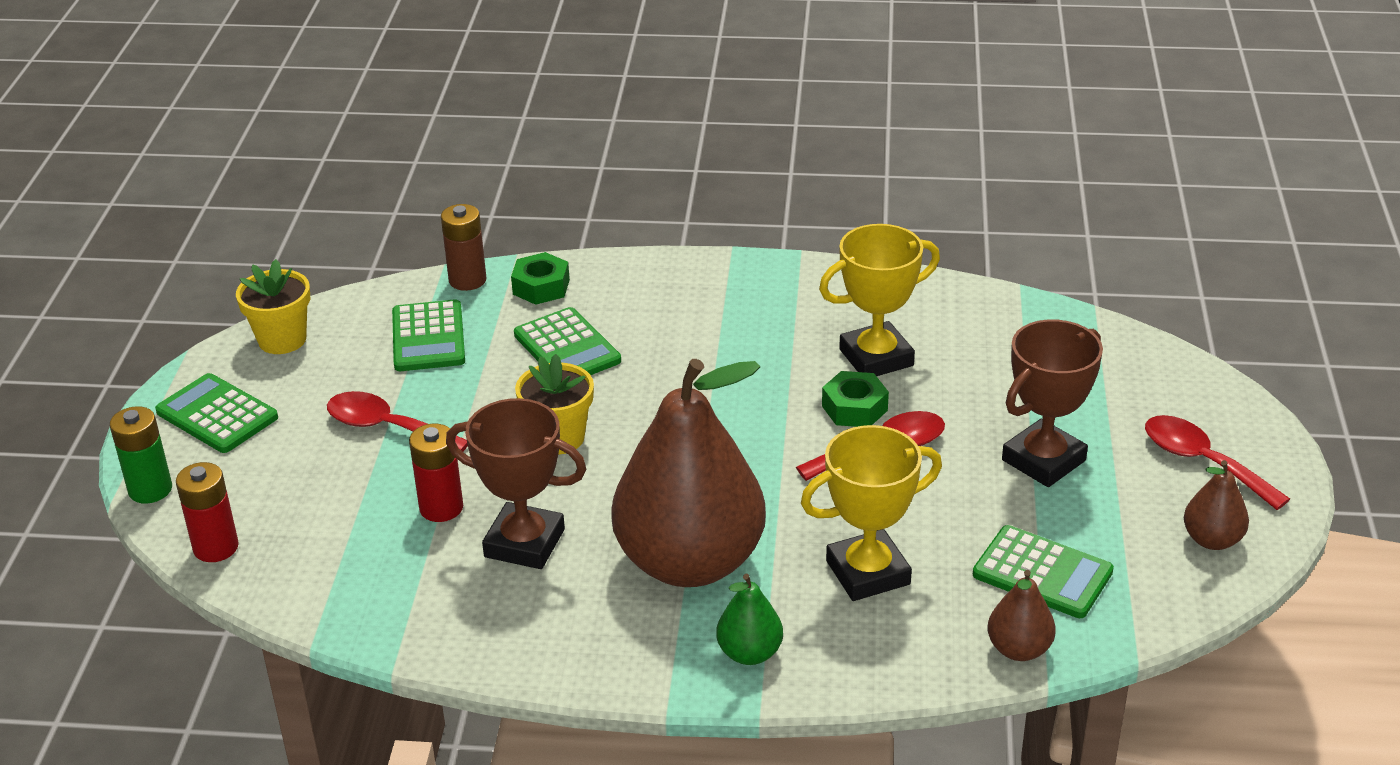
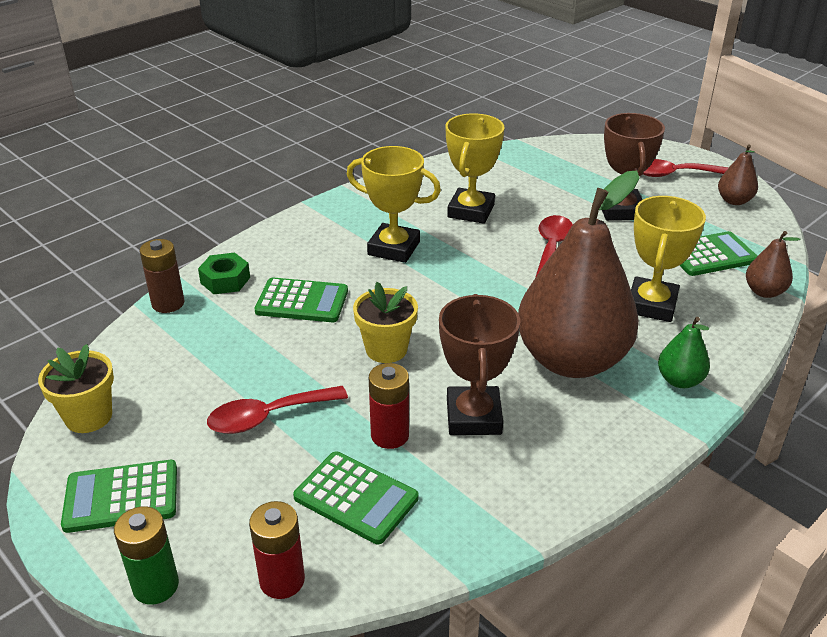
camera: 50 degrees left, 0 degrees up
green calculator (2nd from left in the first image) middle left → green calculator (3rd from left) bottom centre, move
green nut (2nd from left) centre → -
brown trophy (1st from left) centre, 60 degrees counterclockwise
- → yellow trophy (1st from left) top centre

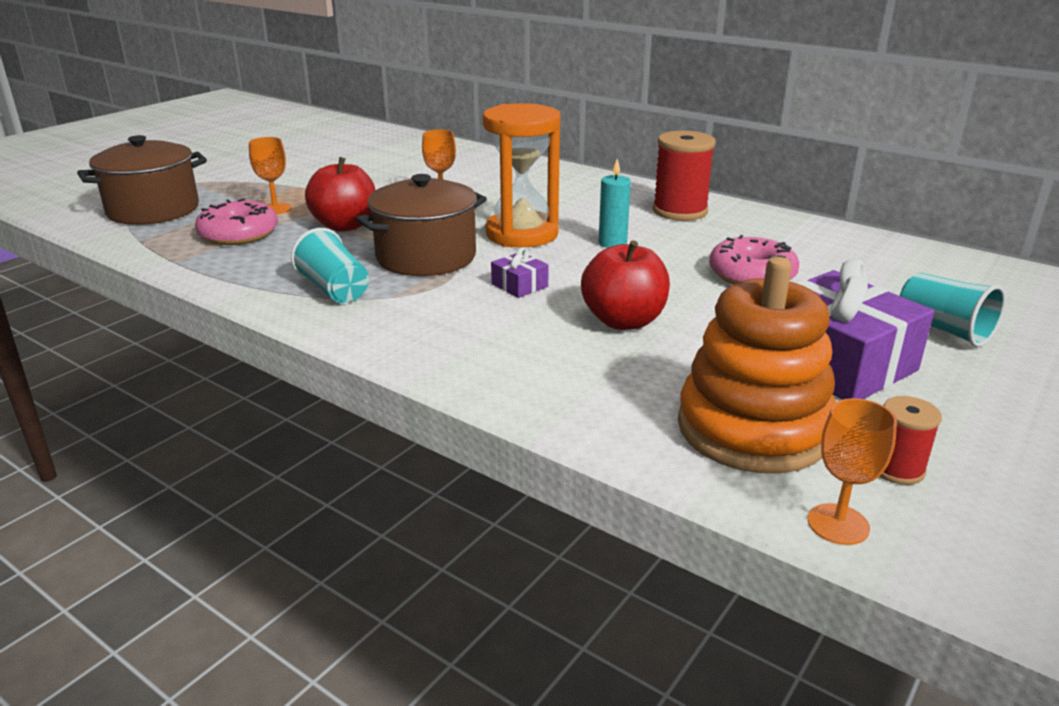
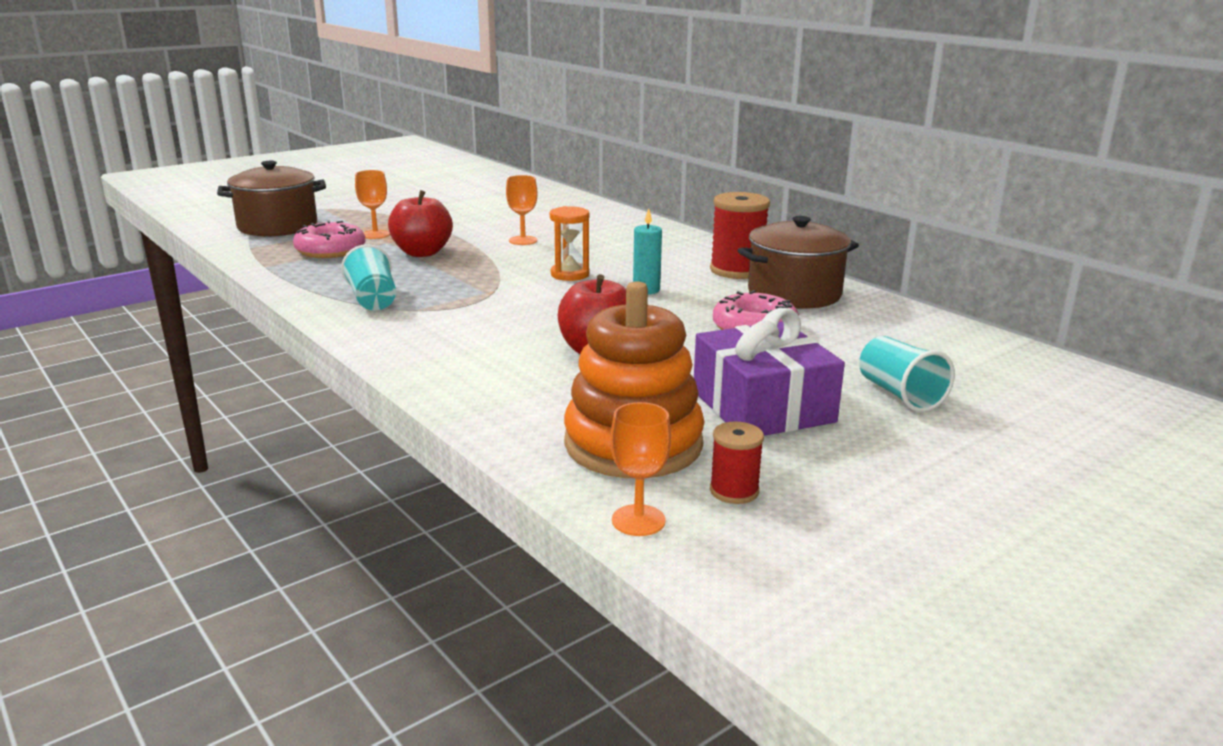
camera: 15 degrees right, 5 degrees down
orange hourglass top centre, x0.57
brown pot (2nd from left) top centre → brown pot (2nd from left) centre, move
purple gift (1st from left) centre → -

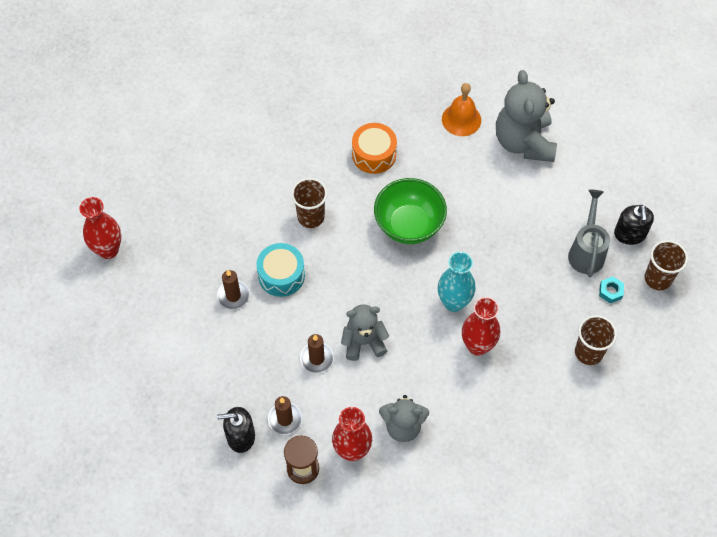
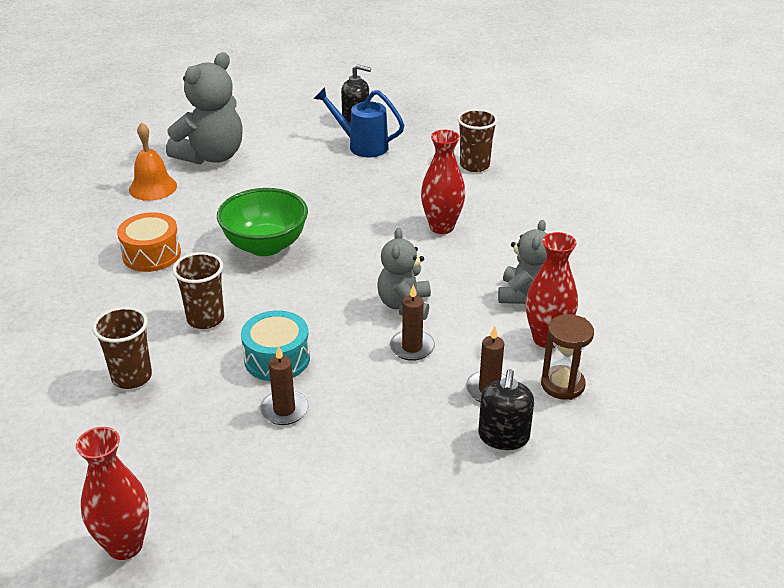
camera: 75 degrees left, 25 degrees down
grey teddy bear (3rd from left in the first image) top right → grey teddy bear (1st from left) top left, 60 degrees counterclockwise
grey watering can middle right → blue watering can top centre
brown cup (3rd from left in the first image) middle right → brown cup (1st from left) middle left, move
turquoise vase centre → -
turquoise nut middle right → -

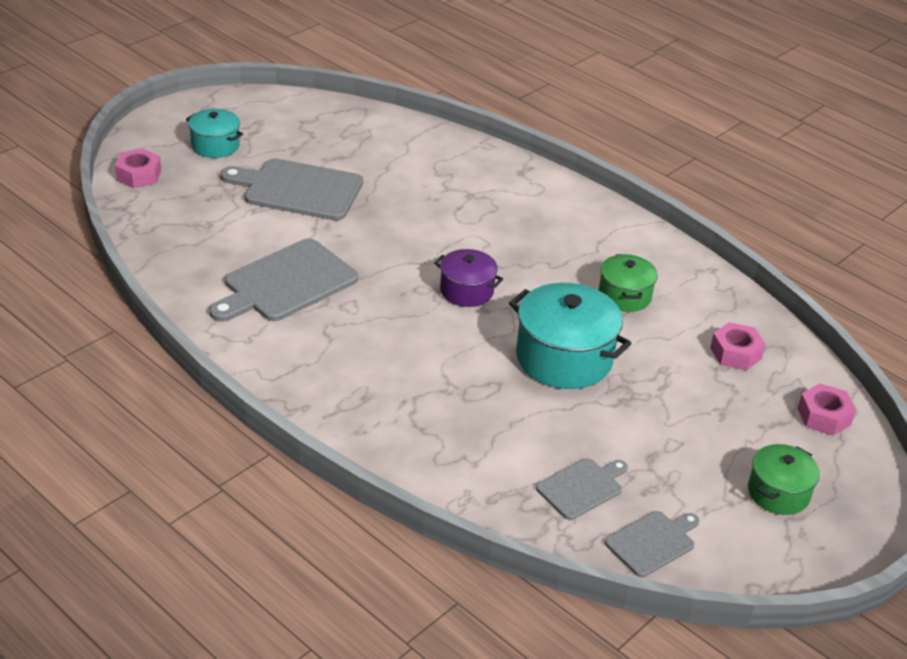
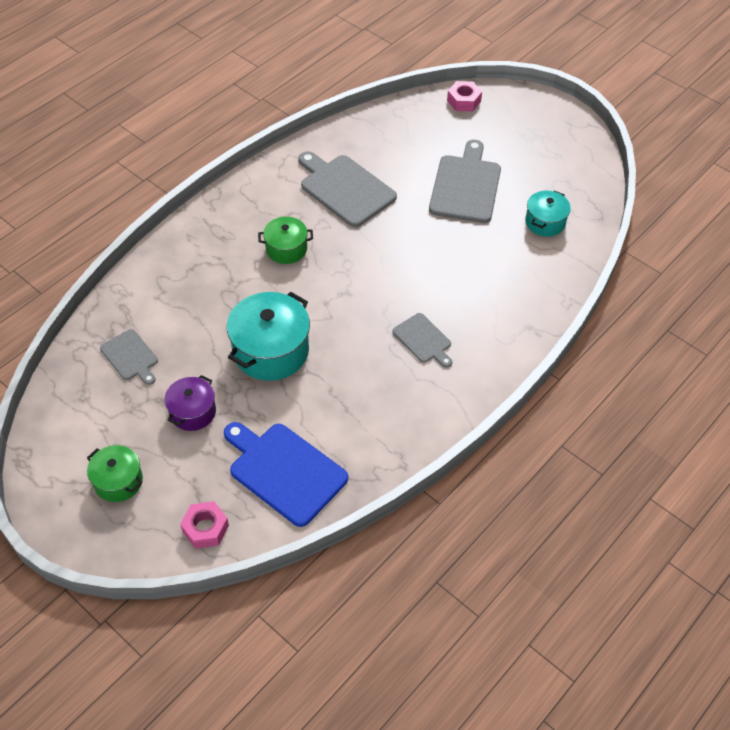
camera: 90 degrees right, 15 degrees up
turquoise pot (1st from left in the first image) top left → turquoise pot (2nd from left) top right, move
purple pot centre → purple pot middle left, move
green pot (1st from left in the first image) middle right → green pot (2nd from left) top centre, move
pink nut (2nd from left) middle right → blue cutting board centre
grey cutting board (4th from left in the first image) bottom right → grey cutting board (3rd from left) centre, move

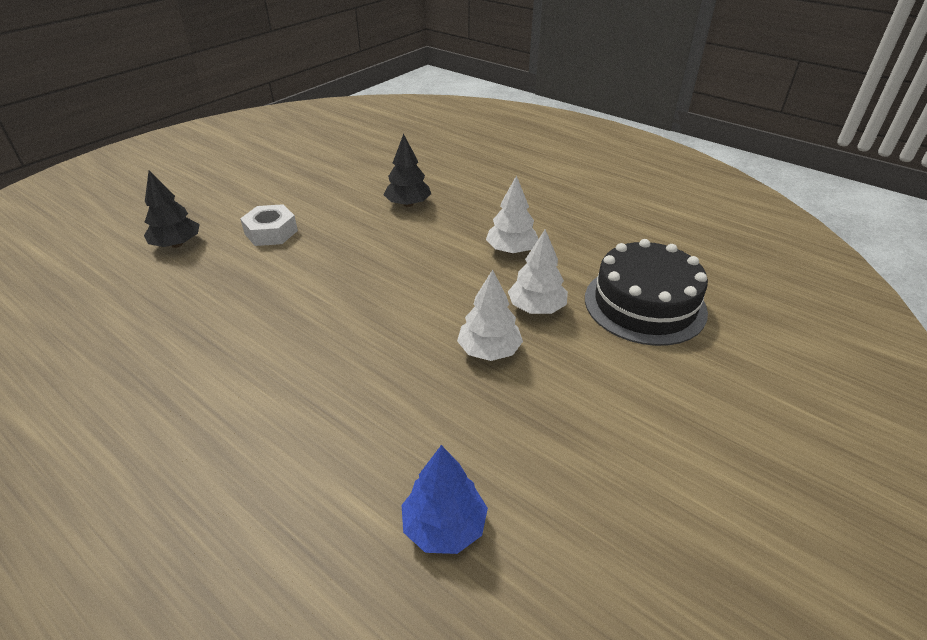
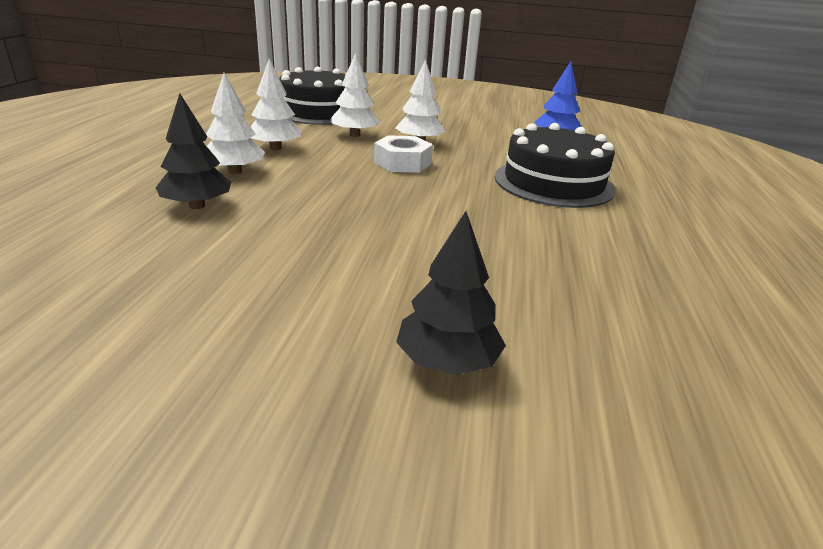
camera: 120 degrees left, 10 degrees down
white nut middle left → white nut top centre, move
- → white tree (1st from left) top left
- → black cake (2nd from left) top right

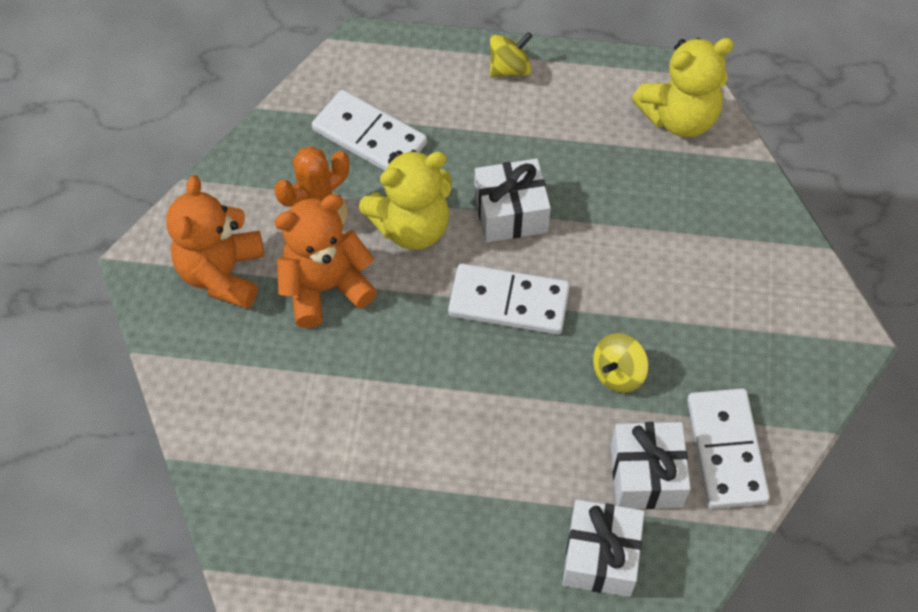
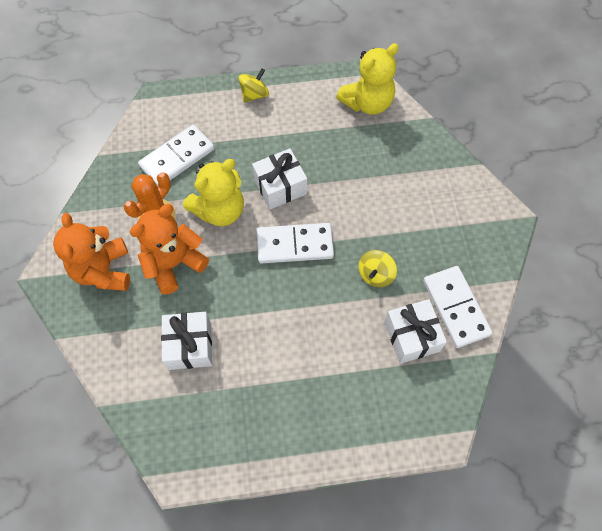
camera: 15 degrees left, 5 degrees up
white domino (1st from left) top centre → white domino (1st from left) top left, 60 degrees counterclockwise
white gift (2nd from left in the first image) bottom centre → white gift (1st from left) middle left, move

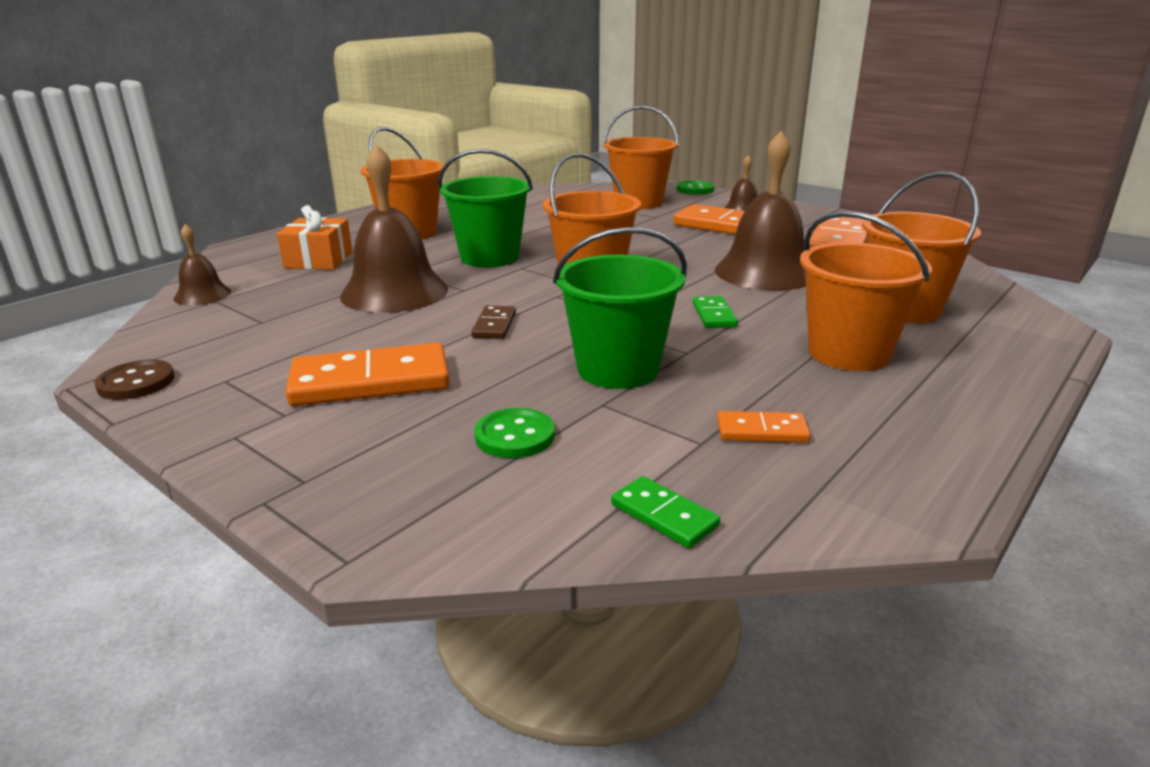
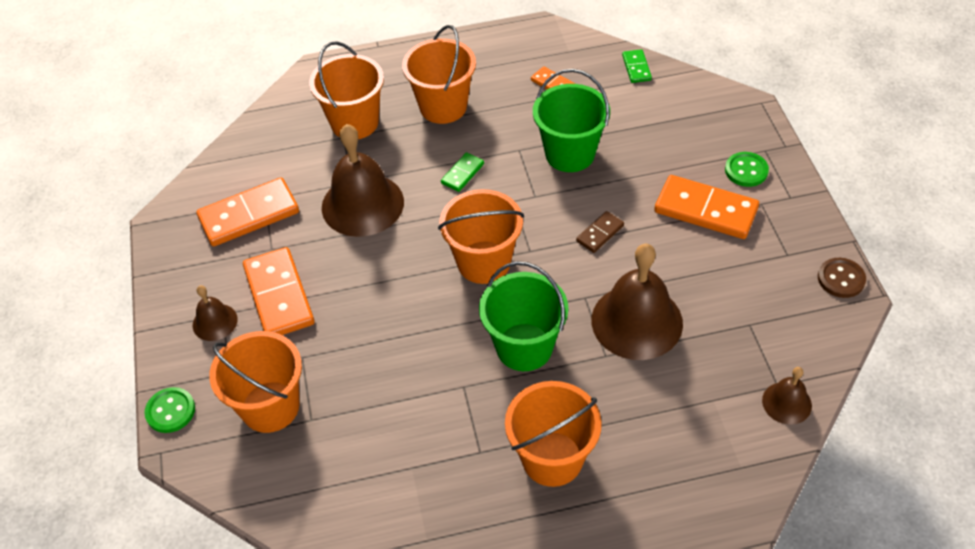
camera: 140 degrees left, 25 degrees up
orange gift top left → -
green button (1st from left in the first image) centre → green button (2nd from left) top right, move

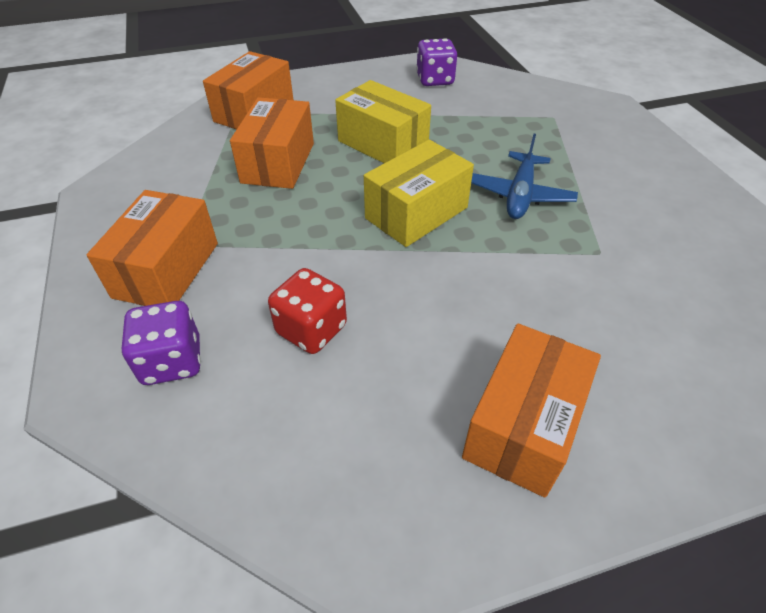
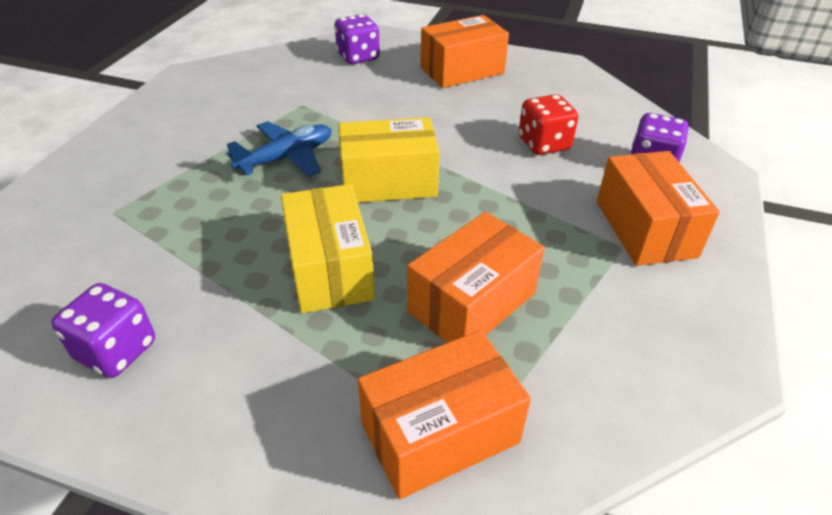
camera: 145 degrees left, 5 degrees down
orange box (1st from left in the first image) middle left → orange box (4th from left) middle right, 60 degrees counterclockwise
- → purple dice (2nd from left) top centre

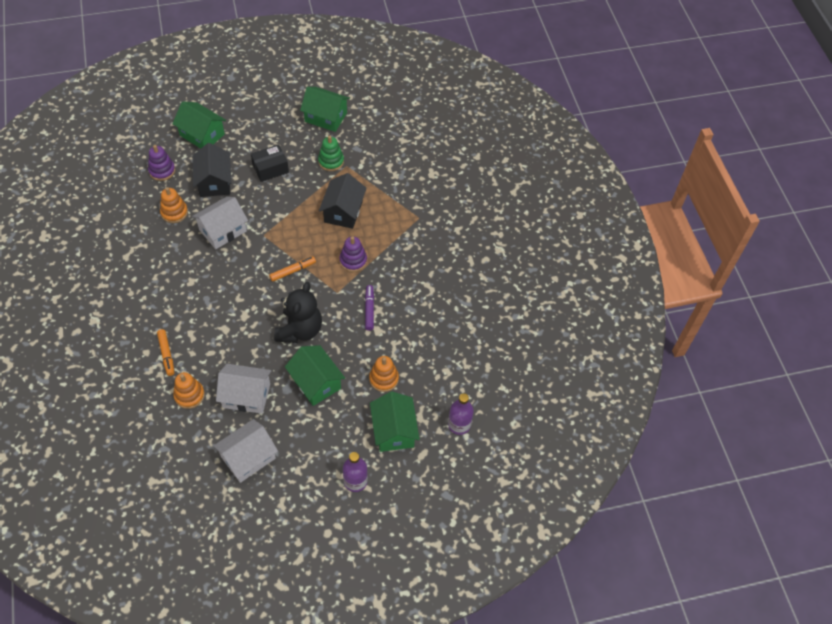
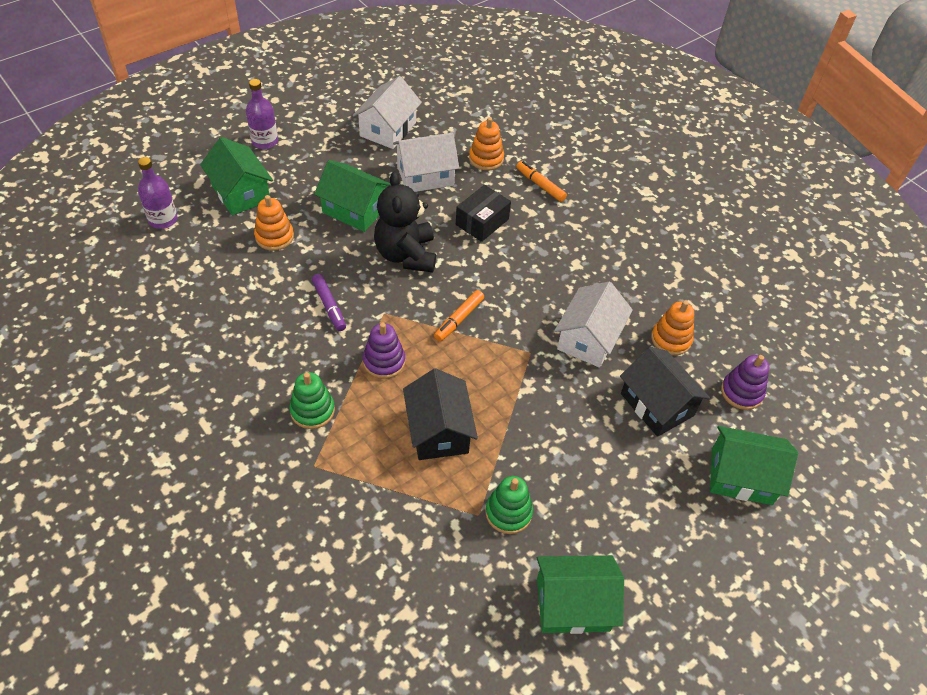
camera: 155 degrees right, 5 degrees down
black box top left → black box top centre, move
- → green stacking toy (1st from left) centre

